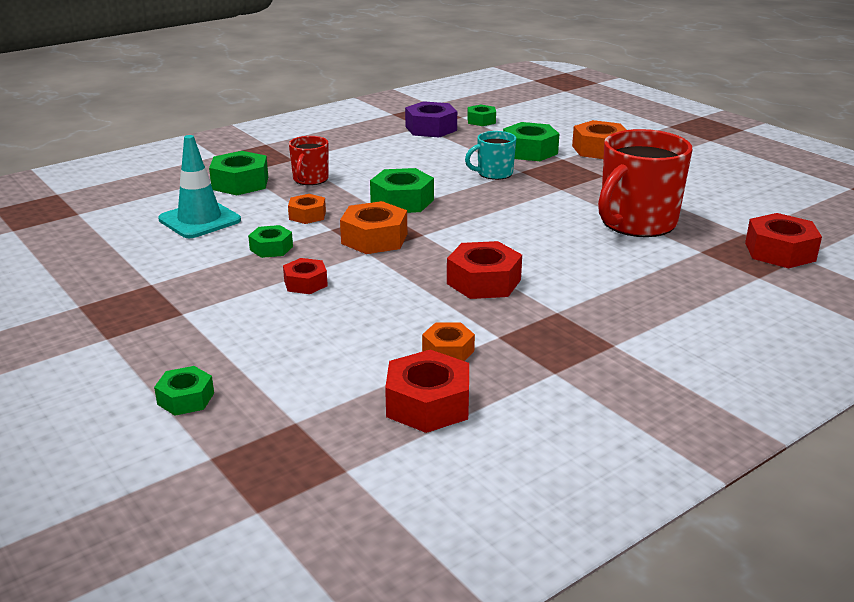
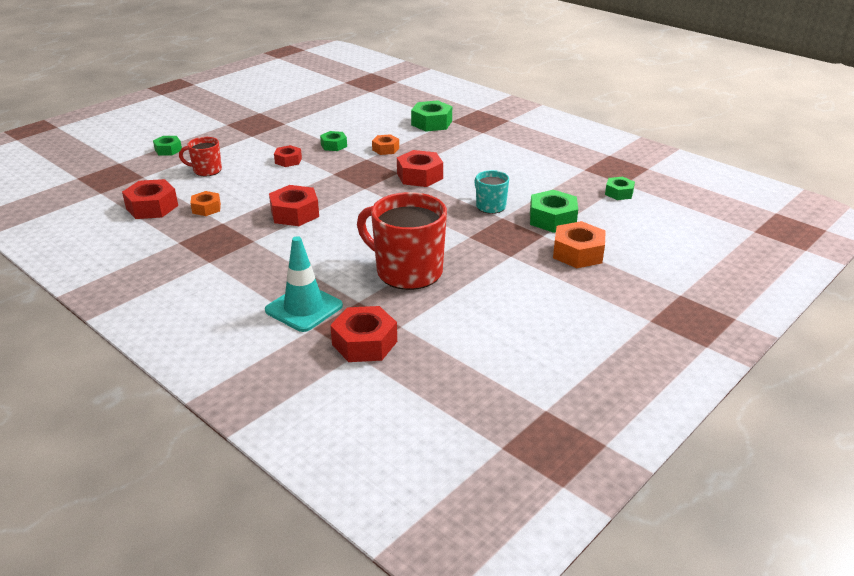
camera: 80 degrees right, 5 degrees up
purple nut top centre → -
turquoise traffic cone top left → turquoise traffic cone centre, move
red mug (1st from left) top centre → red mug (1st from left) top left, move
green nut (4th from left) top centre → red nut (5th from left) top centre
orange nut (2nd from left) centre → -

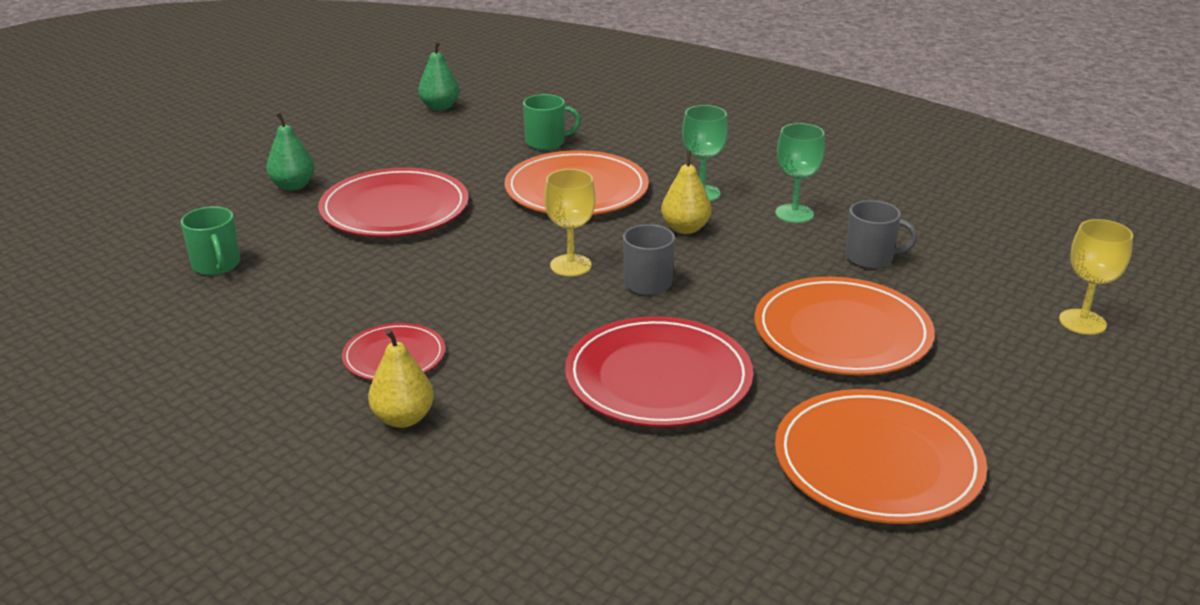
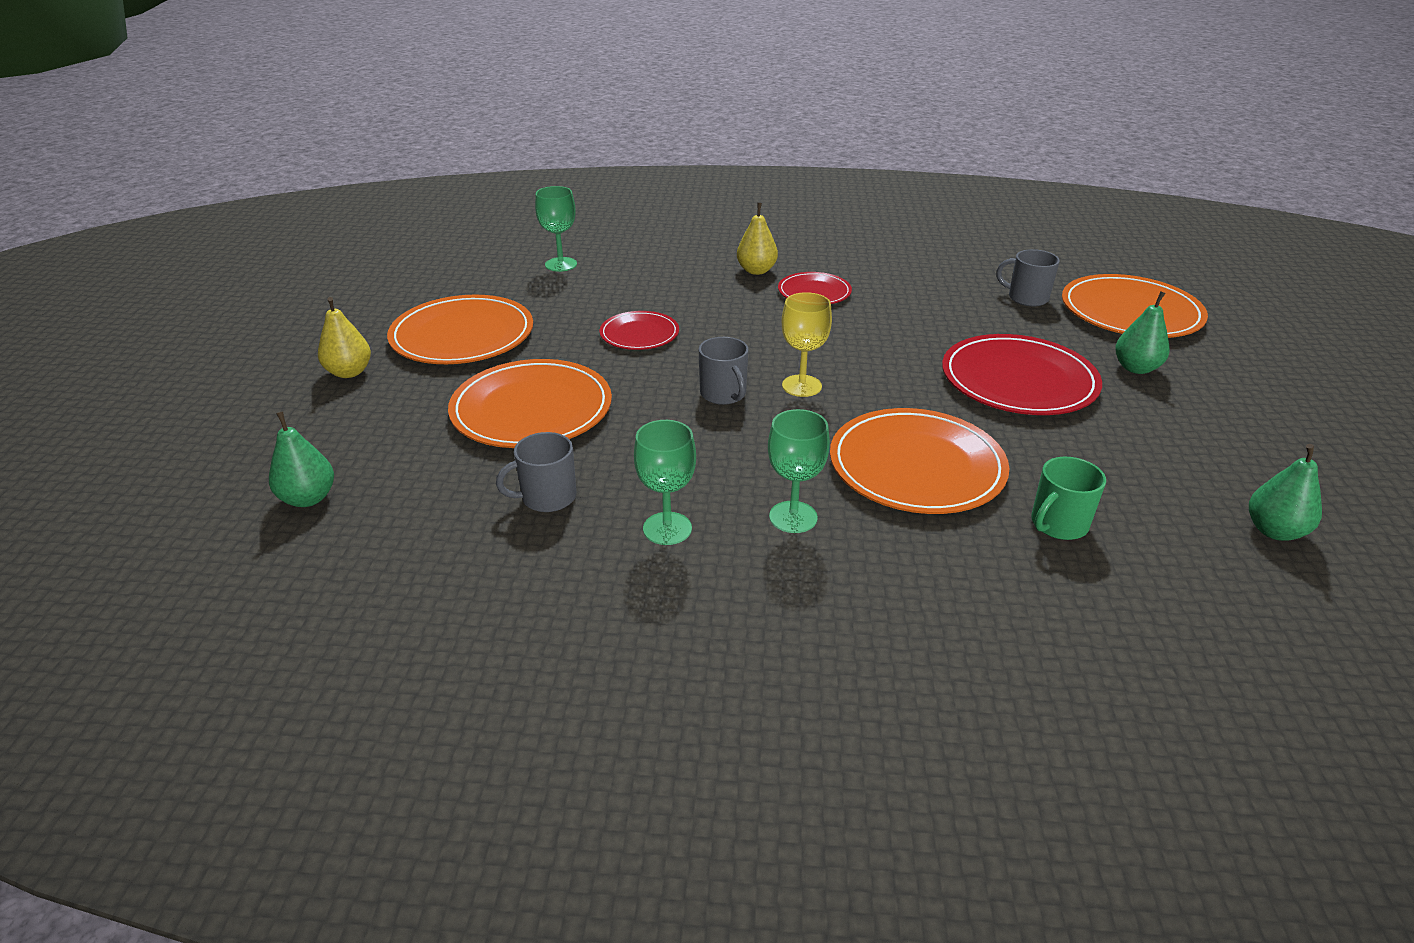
camera: 145 degrees right, 5 degrees up
yellow pear (2nd from left in the first image) top centre → yellow pear (1st from left) middle left, move
green mug (1st from left) middle left → grey mug (3rd from left) top right
yellow goblet (2nd from left) middle right → green pear (1st from left) middle left
red plate (3rd from left in the first image) centre → red plate (1st from left) centre, x0.56
- → green goblet (1st from left) top centre
- → orange plate (4th from left) top right

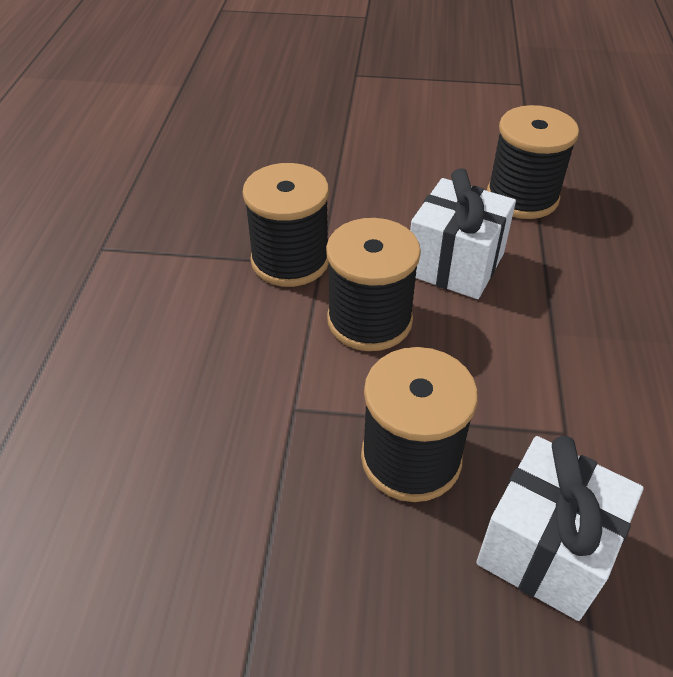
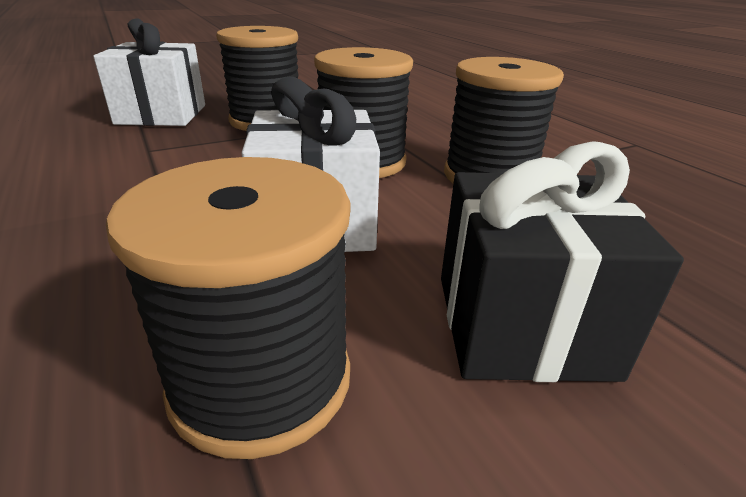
camera: 145 degrees right, 15 degrees down
- → black gift middle right

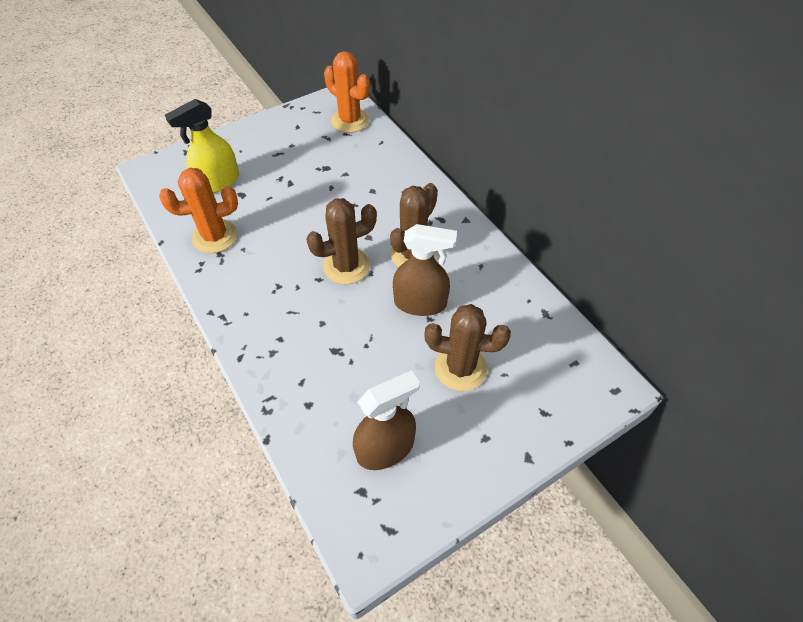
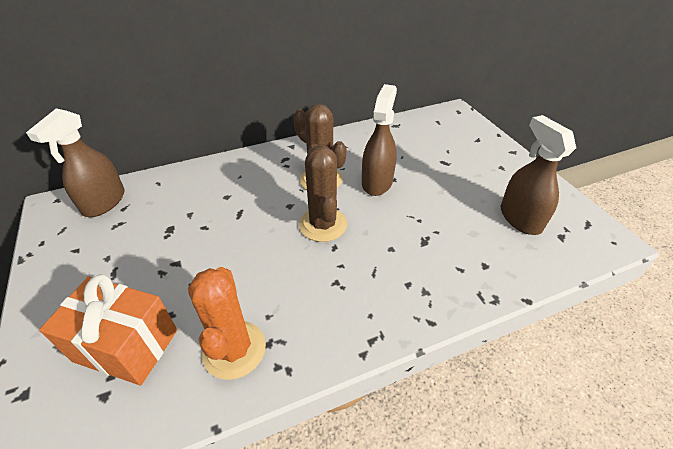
camera: 80 degrees left, 10 degrees down
orange cactus (2nd from left) top centre → brown spray bottle (1st from left) middle left
yellow spray bottle top left → orange gift bottom left
brown cactus (3rd from left) centre → -

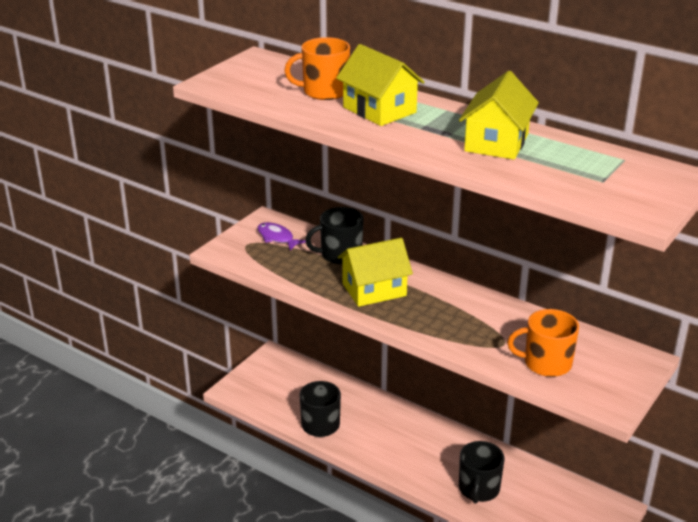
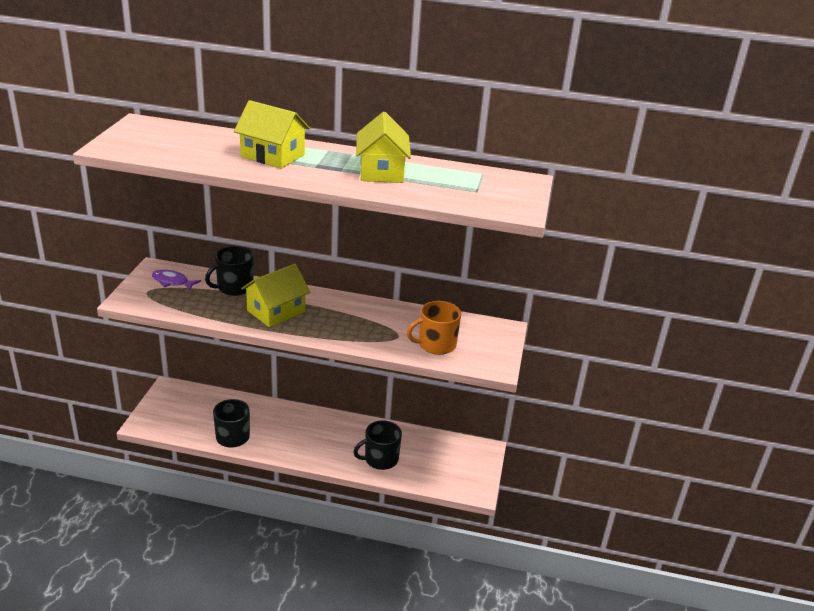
camera: 25 degrees left, 0 degrees up
orange mug (1st from left) top centre → -
black mug (3rd from left) bottom right → black mug (3rd from left) bottom centre, 75 degrees clockwise

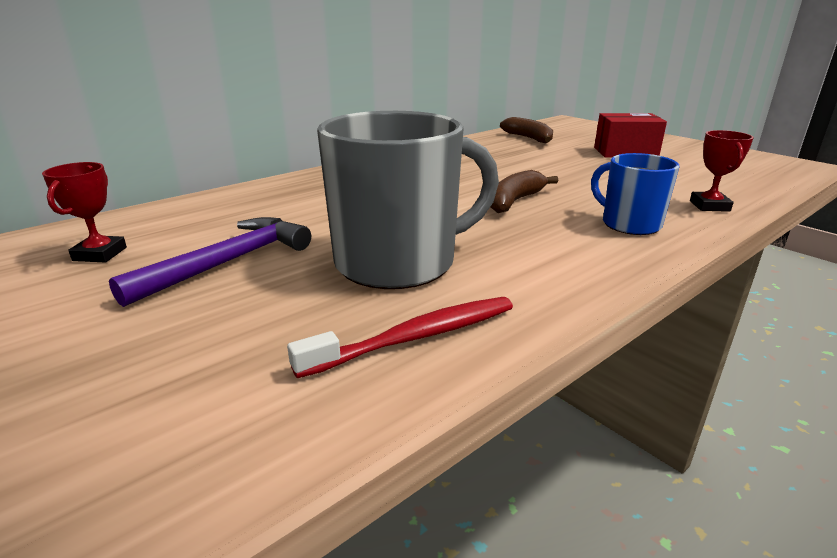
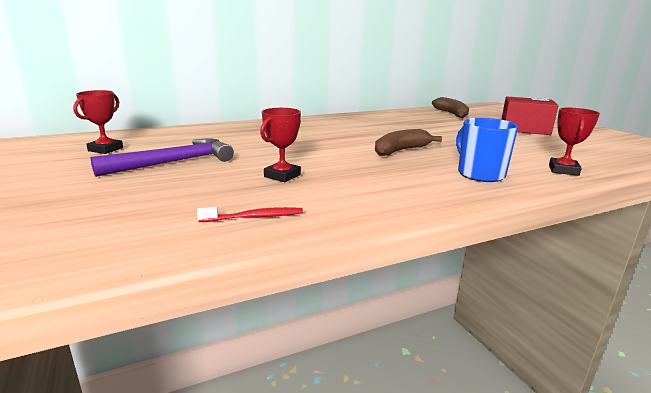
camera: 15 degrees right, 5 degrees down
grey mug centre → red trophy (2nd from left) centre
red toothbrush centre, x0.60

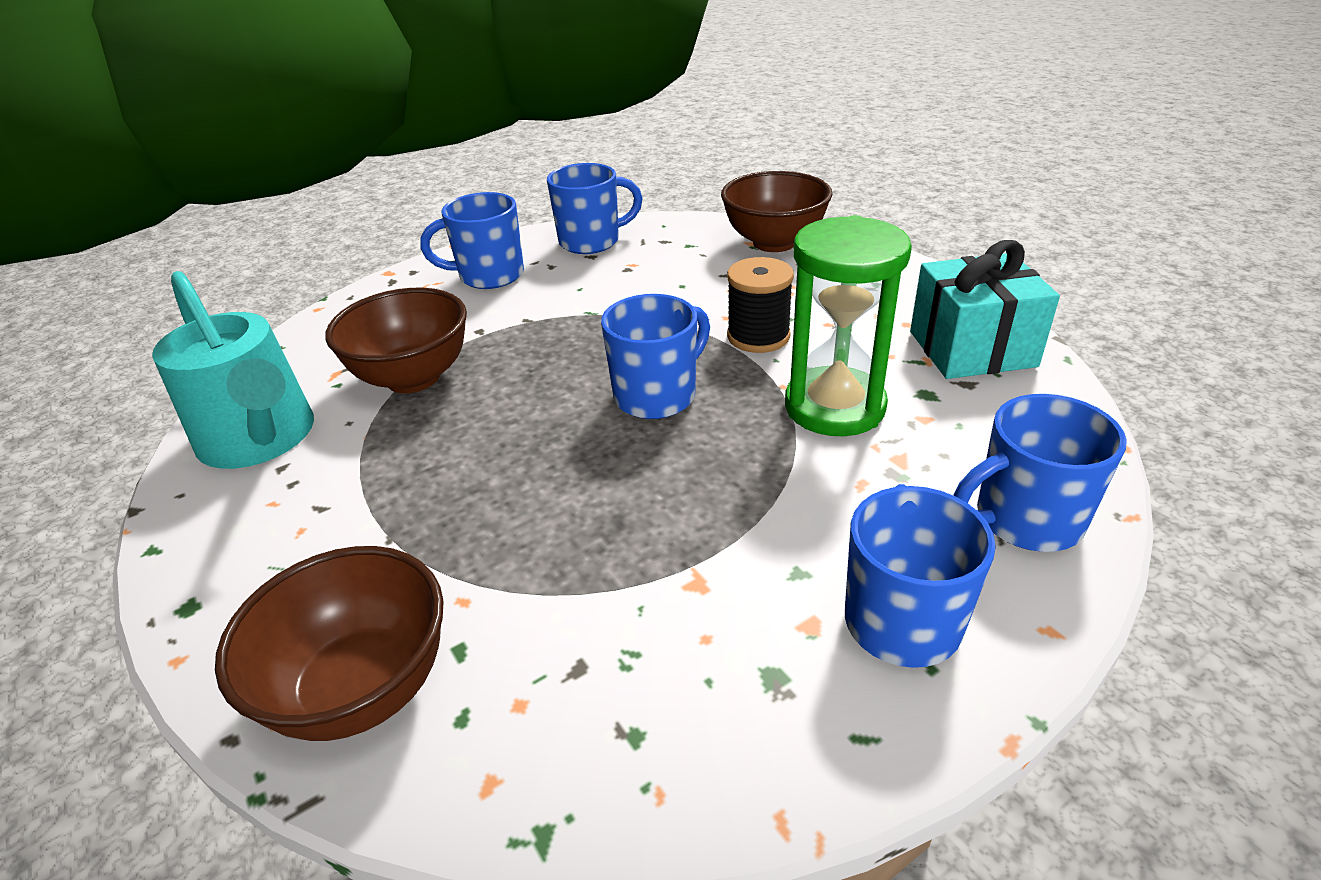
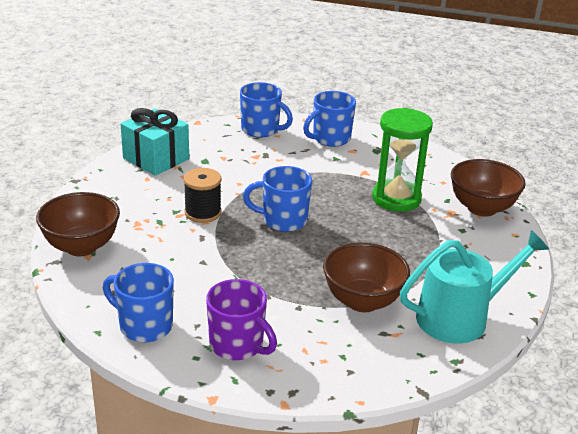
camera: 135 degrees left, 5 degrees down
blue mug (1st from left) top centre → purple mug bottom centre
green hourglass centre → green hourglass middle right, move
turquoise watering can middle left → turquoise watering can middle right, 60 degrees clockwise

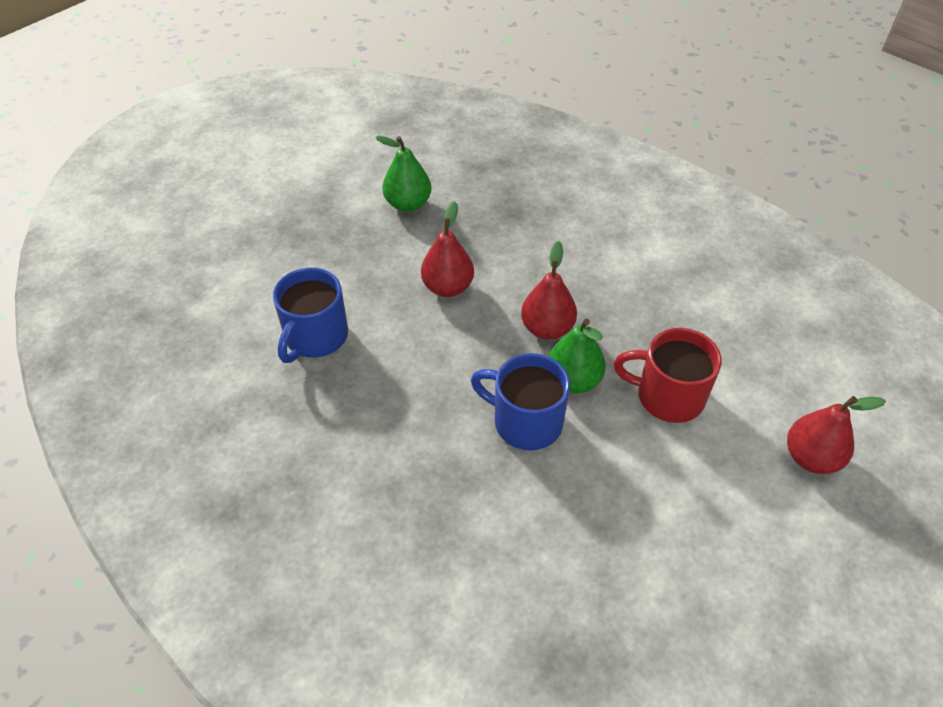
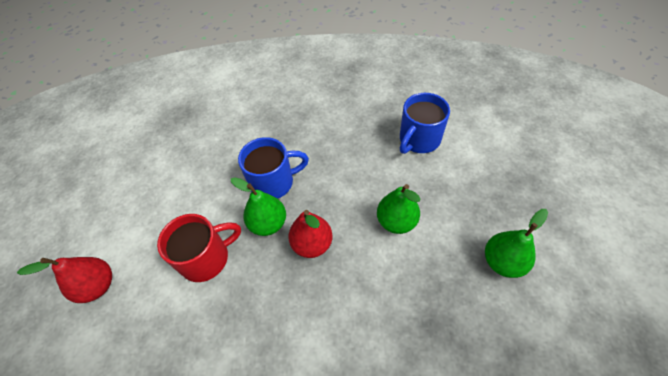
camera: 140 degrees right, 5 degrees up
red pear (1st from left) centre → green pear (2nd from left) centre
blue mug (1st from left in the first image) middle left → blue mug (2nd from left) top centre, 120 degrees counterclockwise

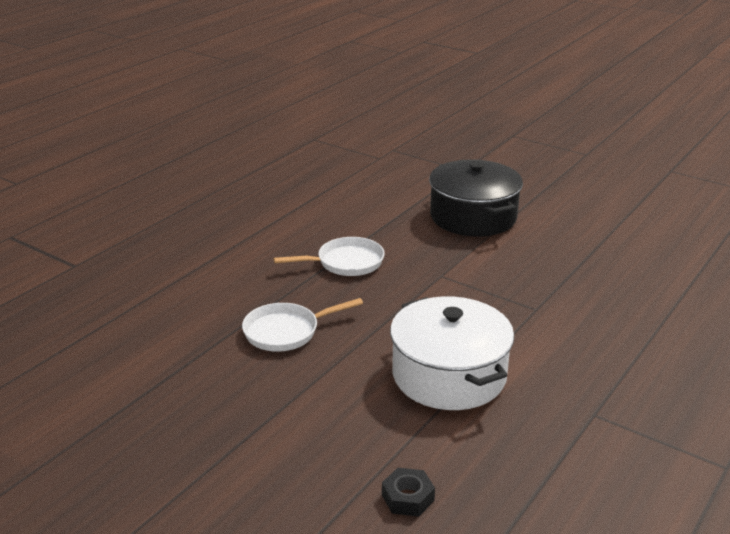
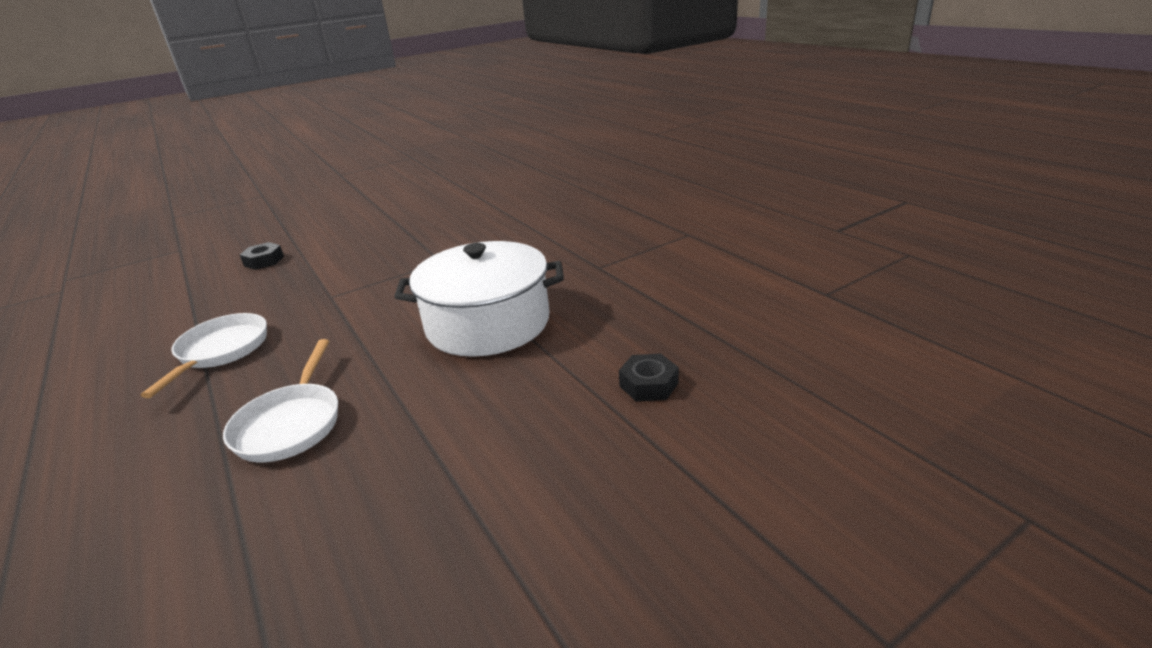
camera: 65 degrees left, 0 degrees up
black pot centre → black nut (1st from left) middle left

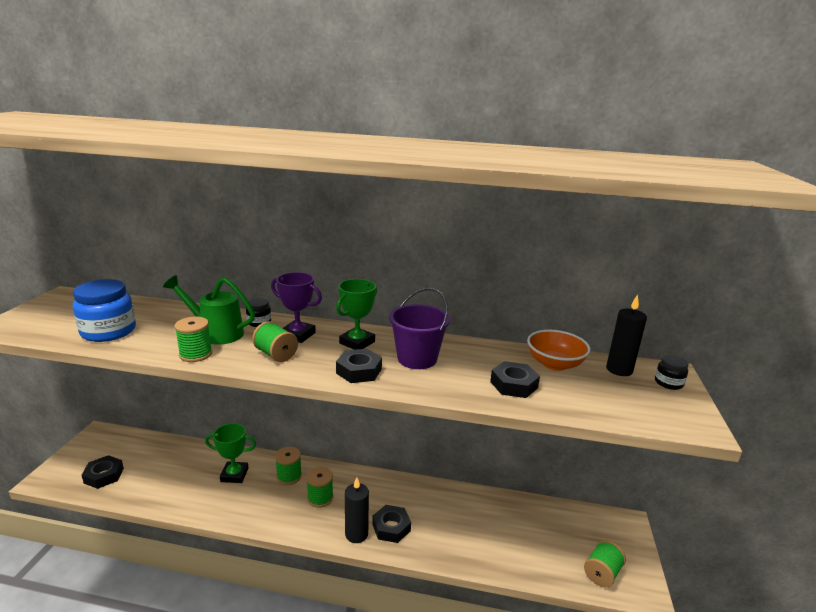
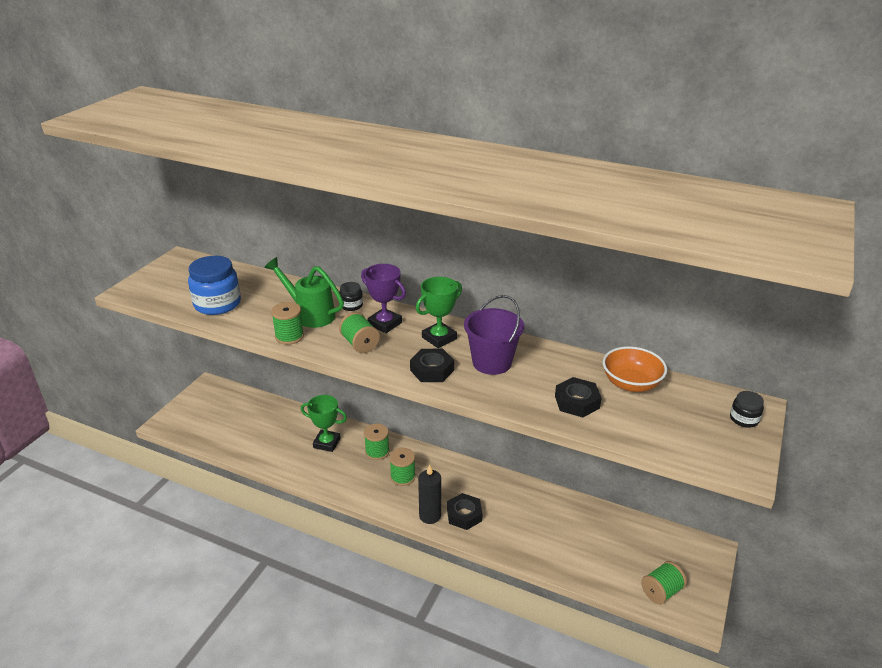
camera: 15 degrees right, 10 degrees up
black candle (2nd from left) middle right → -
black nut (1st from left) bottom left → -

